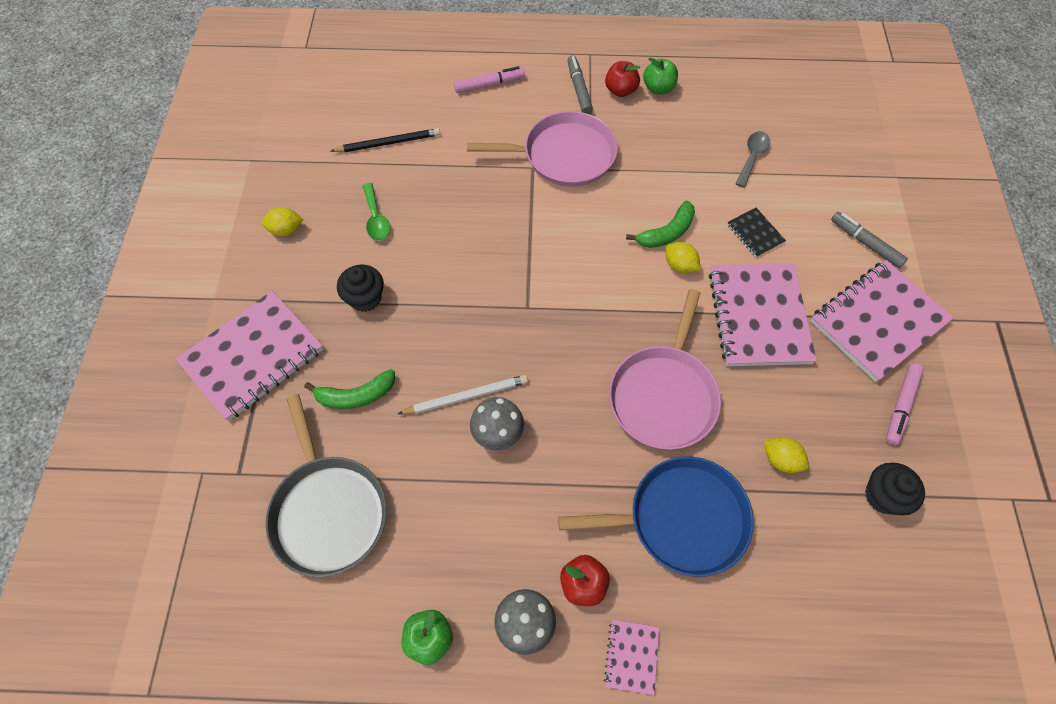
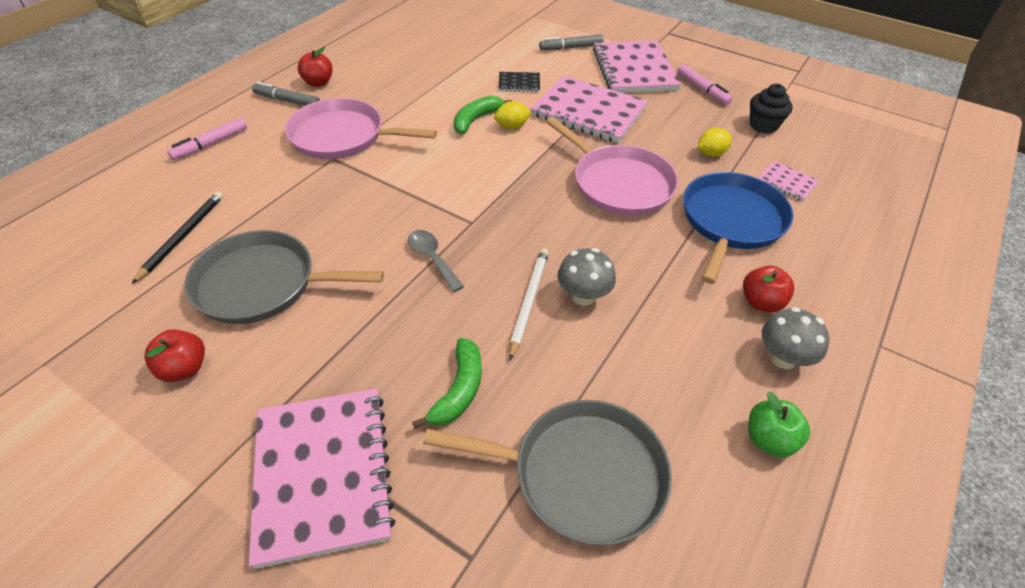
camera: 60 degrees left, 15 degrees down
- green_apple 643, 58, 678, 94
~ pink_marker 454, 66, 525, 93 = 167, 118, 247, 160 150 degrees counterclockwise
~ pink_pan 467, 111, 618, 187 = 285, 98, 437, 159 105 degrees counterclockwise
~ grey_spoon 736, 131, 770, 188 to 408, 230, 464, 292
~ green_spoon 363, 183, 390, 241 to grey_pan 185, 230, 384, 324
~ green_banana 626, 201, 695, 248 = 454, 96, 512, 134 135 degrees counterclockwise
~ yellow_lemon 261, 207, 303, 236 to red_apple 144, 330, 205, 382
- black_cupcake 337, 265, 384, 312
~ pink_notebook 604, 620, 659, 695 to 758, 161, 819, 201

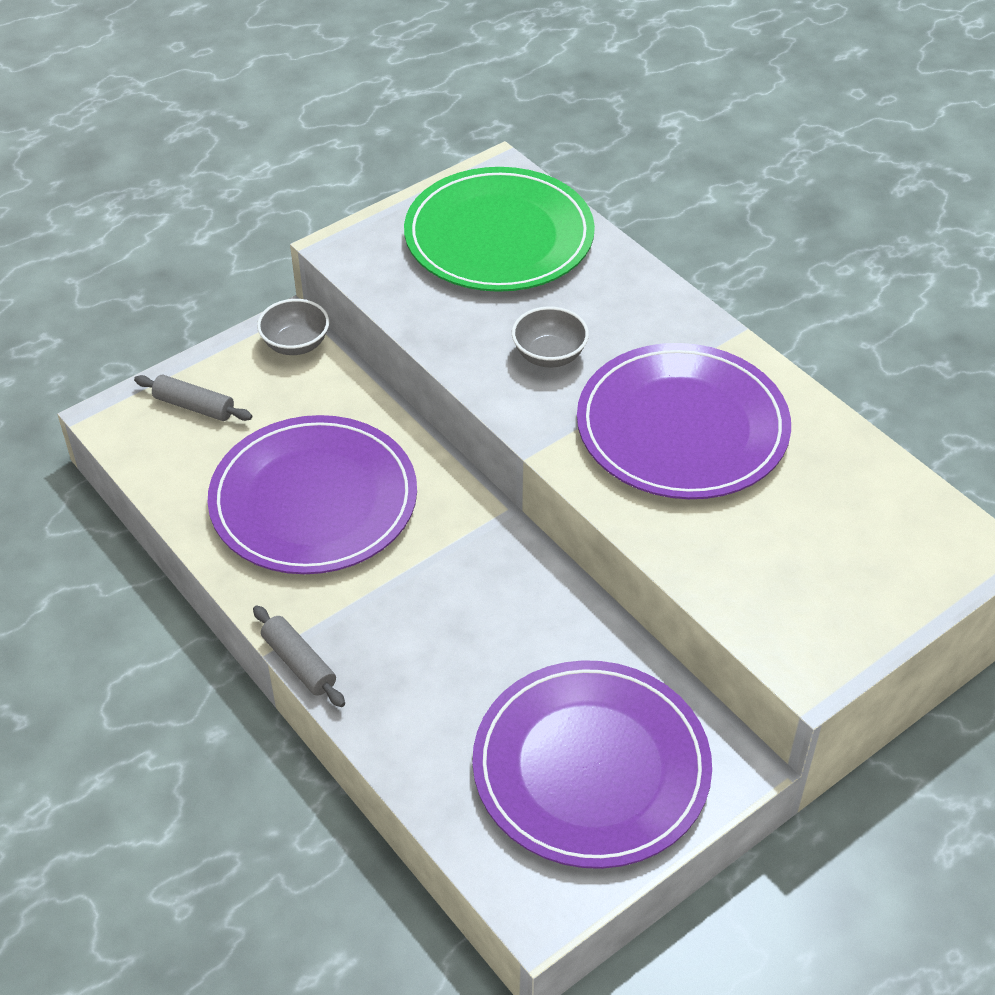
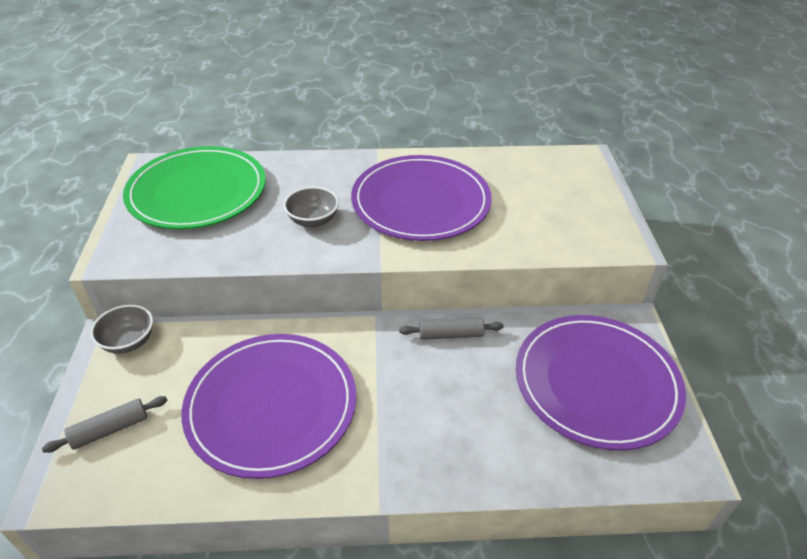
camera: 55 degrees left, 5 degrees down
~ grey_rolling_pin 253, 605, 345, 707 to 399, 317, 504, 340

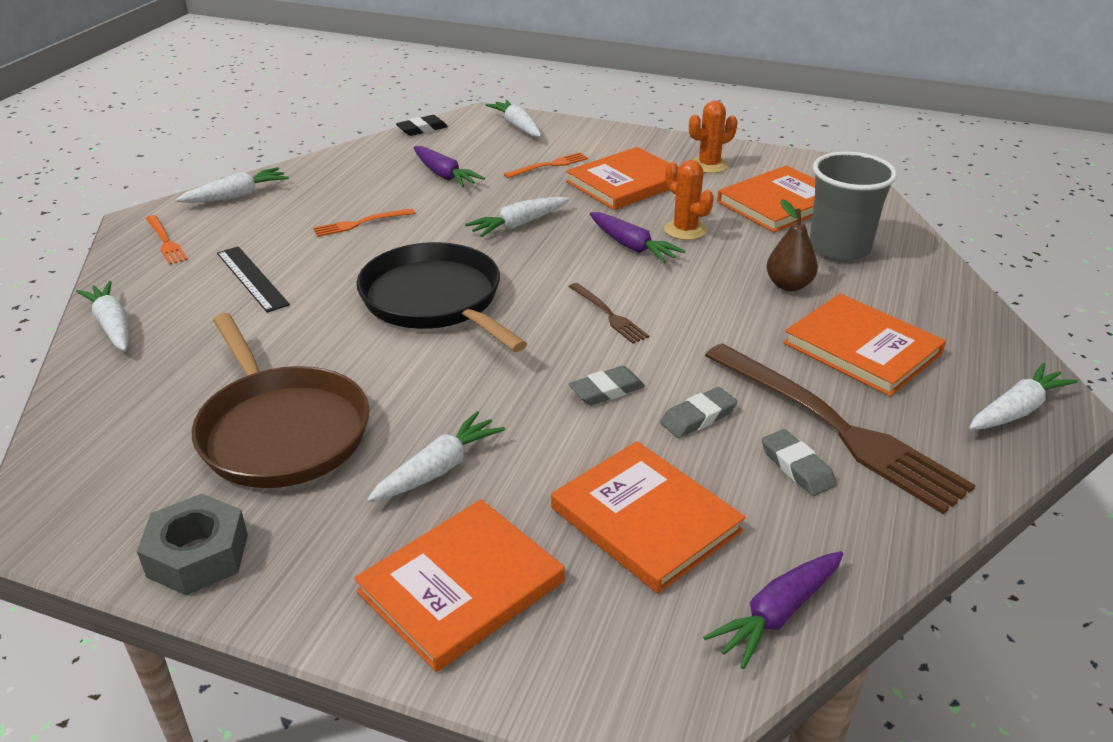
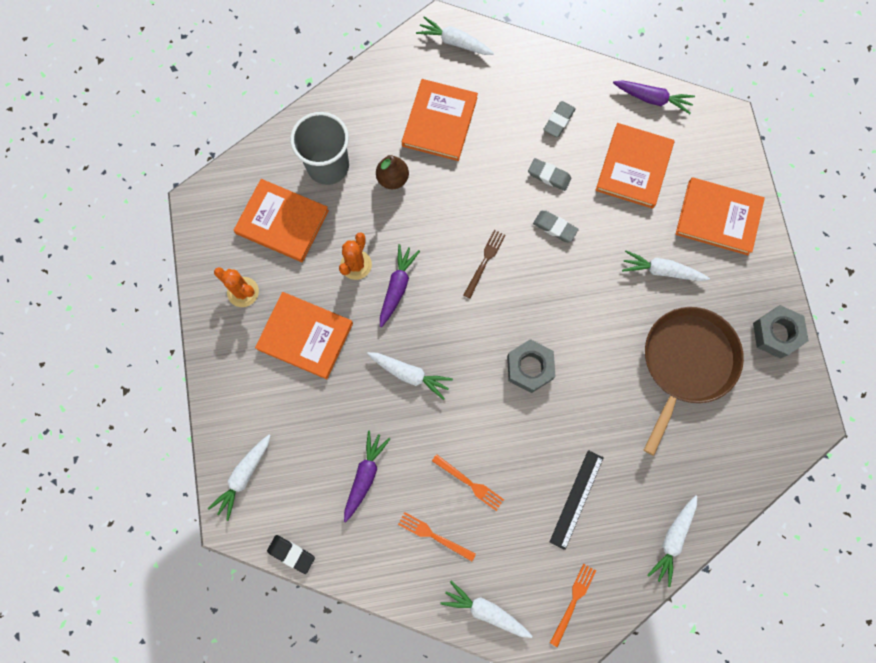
camera: 120 degrees left, 40 degrees up
~ orange_fork 504, 152, 588, 178 to 398, 512, 476, 561
~ black_pan 357, 242, 527, 352 to grey_nut 507, 339, 556, 393
- brown_fork 705, 343, 975, 514

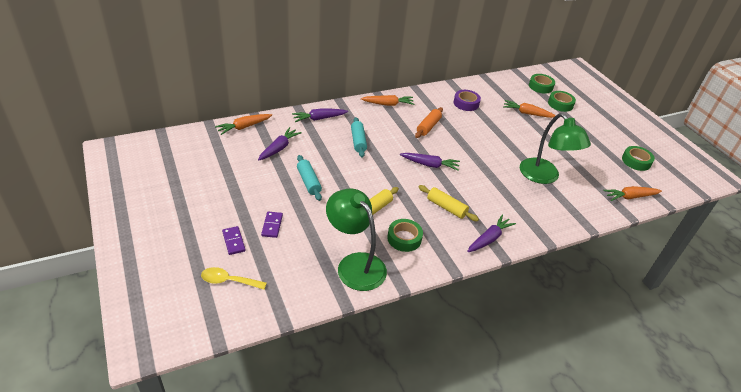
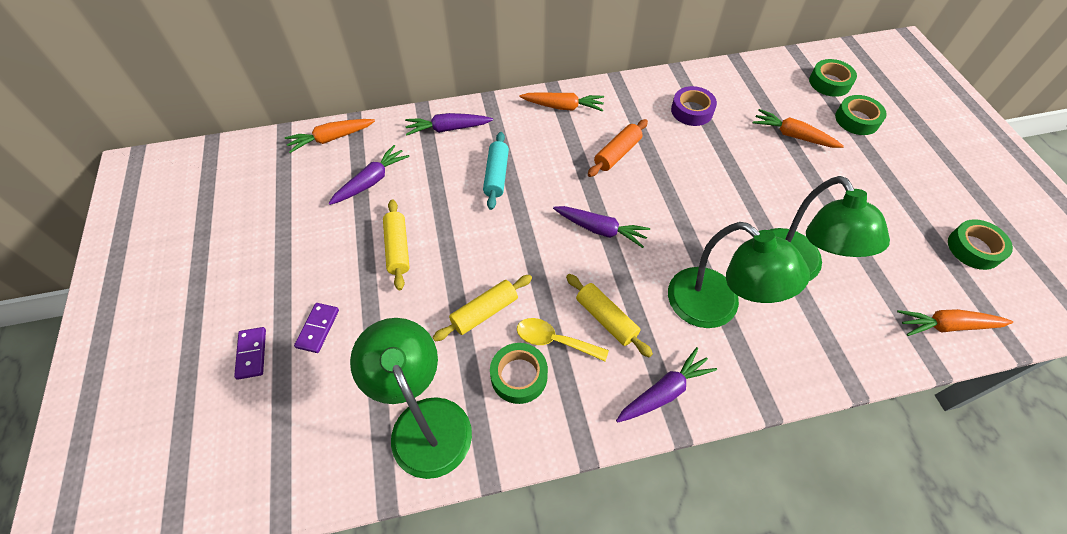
camera: 15 degrees right, 15 degrees up
~ turquoise_rolling_pin 297, 155, 322, 201 to yellow_rolling_pin 383, 199, 410, 290
~ yellow_spoon 201, 267, 267, 290 to 517, 318, 609, 361
+ green_lamp 668, 222, 810, 328

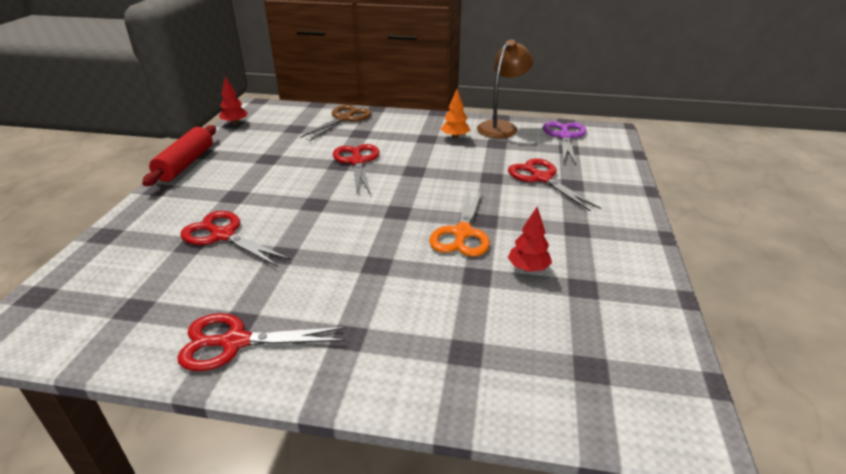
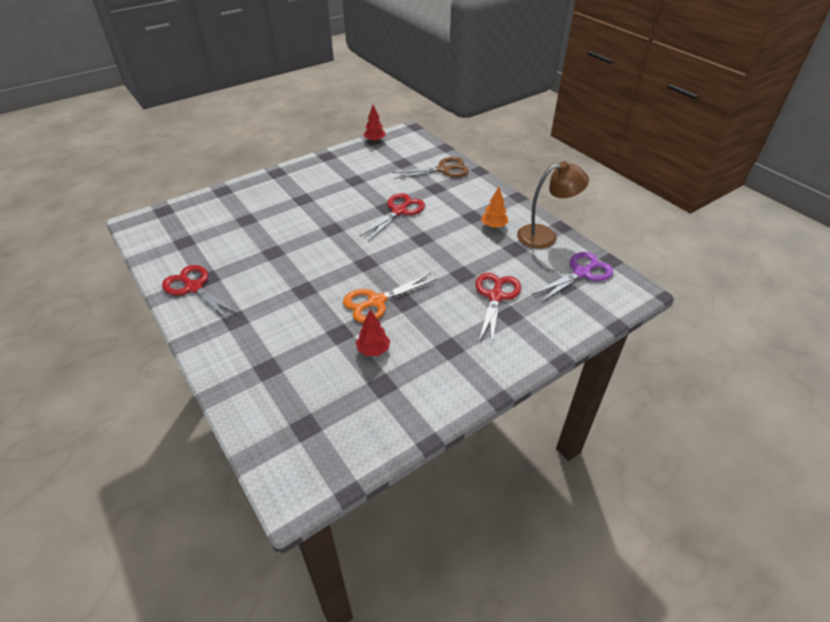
camera: 45 degrees right, 10 degrees up
- red_rolling_pin 142, 125, 216, 186
- red_scissors 180, 211, 290, 267

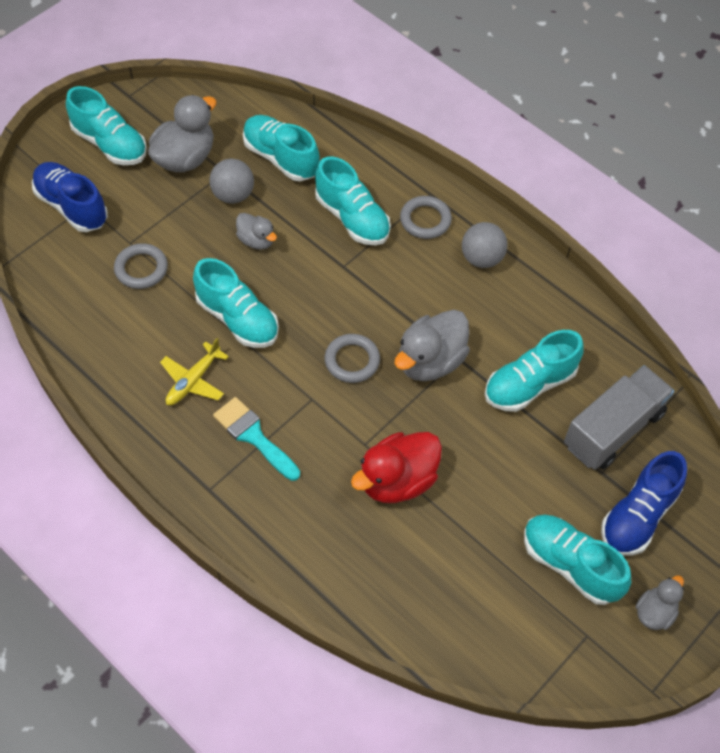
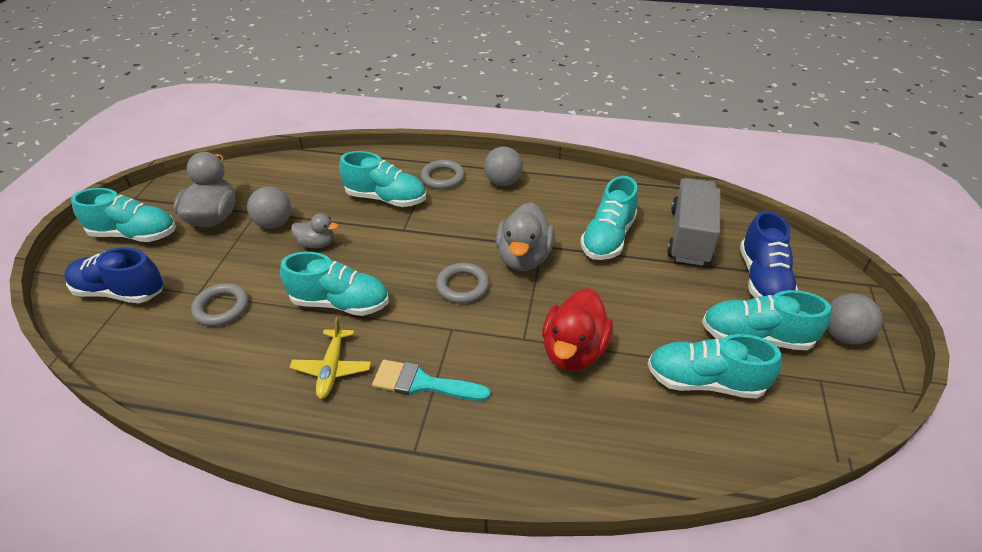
camera: 30 degrees left, 15 degrees down
~ turquoise_shoe 243, 115, 320, 181 to 648, 334, 782, 399
~ grey_duck 635, 575, 684, 630 to grey_ball 827, 293, 883, 345

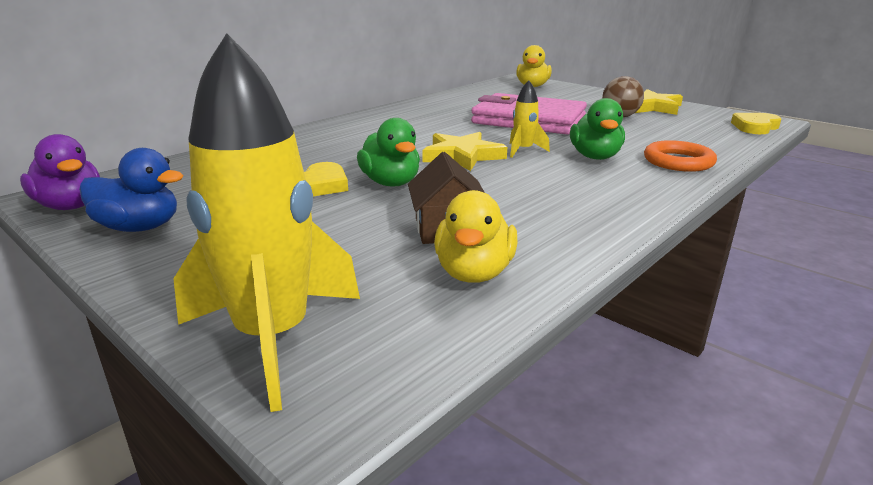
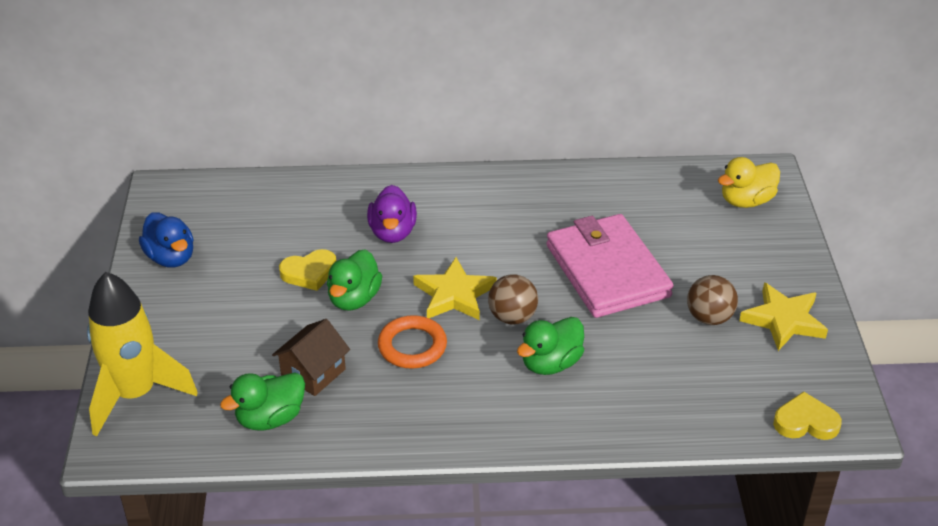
camera: 45 degrees right, 15 degrees up
~ yellow_rocket 510, 80, 550, 158 to brown_ball 488, 274, 538, 324
~ purple_duck 20, 134, 100, 210 to 367, 185, 417, 243
~ orange_ring 644, 140, 717, 172 to 378, 315, 447, 369
~ yellow_duck 434, 190, 517, 283 to green_duck 220, 372, 305, 431

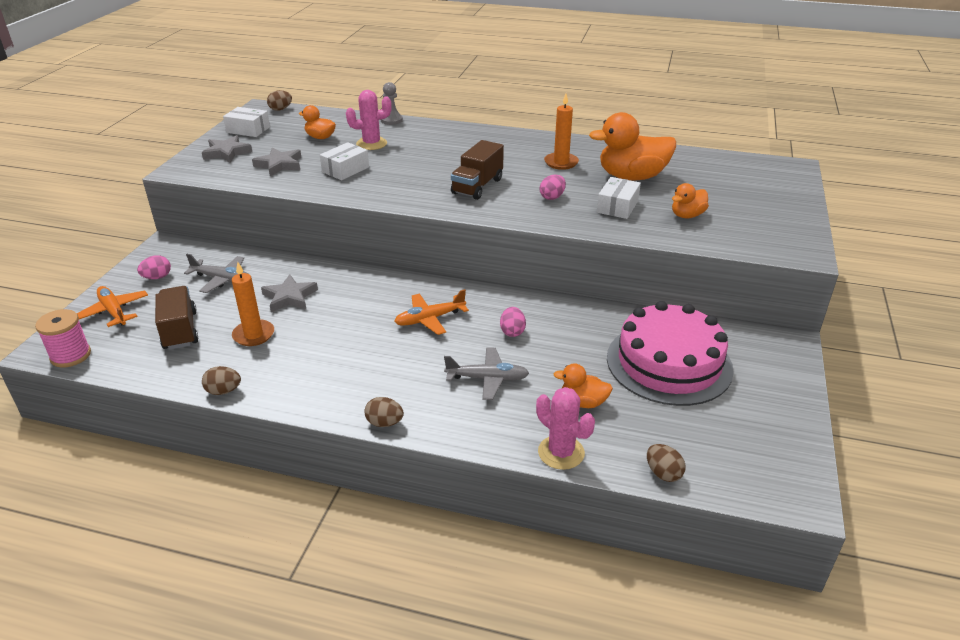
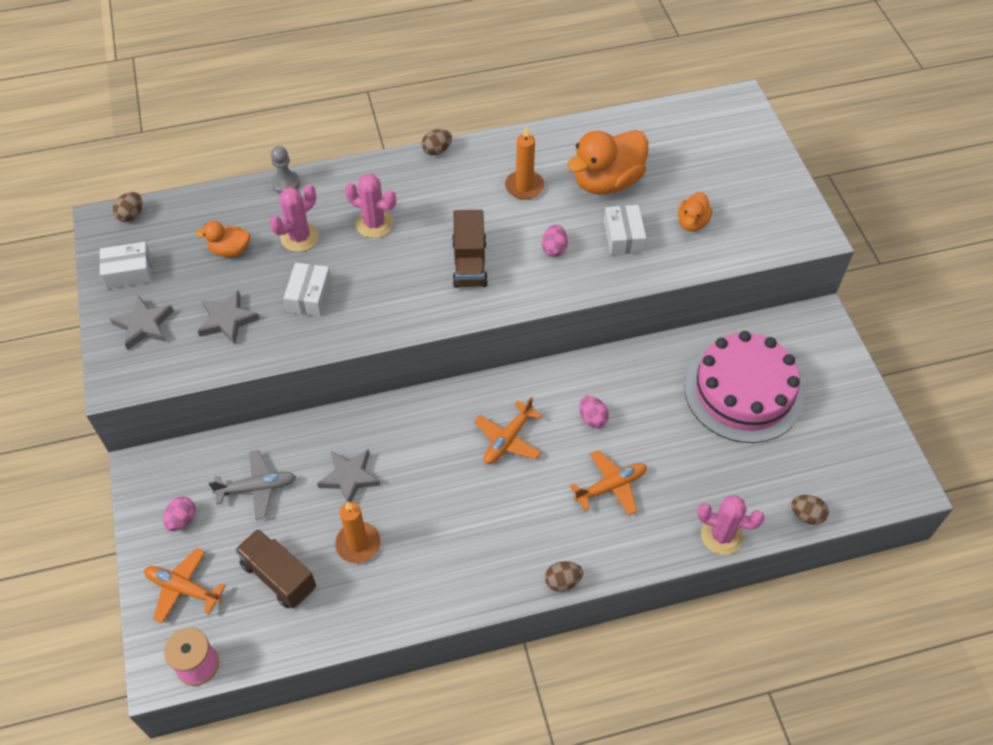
camera: 30 degrees left, 20 degrees up
~ grey_plane 444, 347, 529, 400 to orange_plane 570, 450, 647, 516
- orange_duck 554, 363, 613, 408
~ brown_egg 202, 366, 241, 395 to 422, 129, 452, 155
+ pink_cactus 345, 174, 396, 238

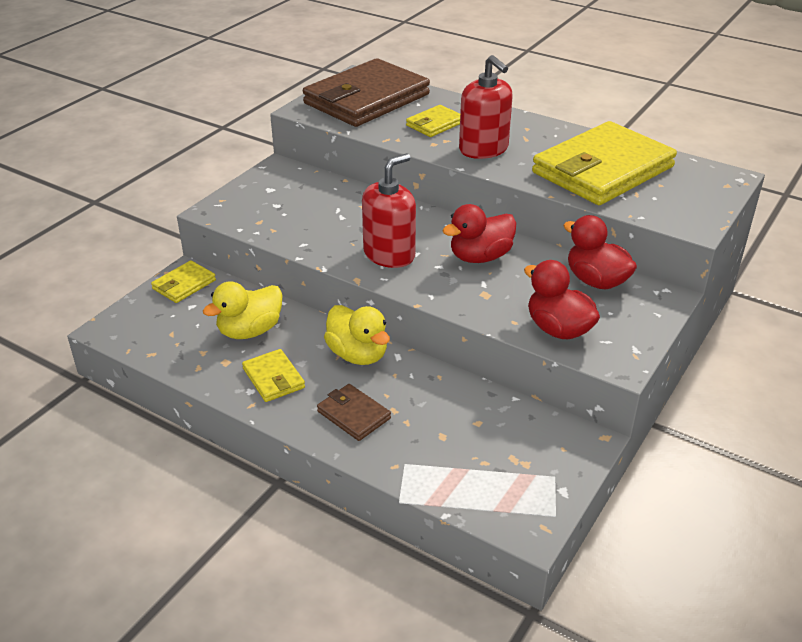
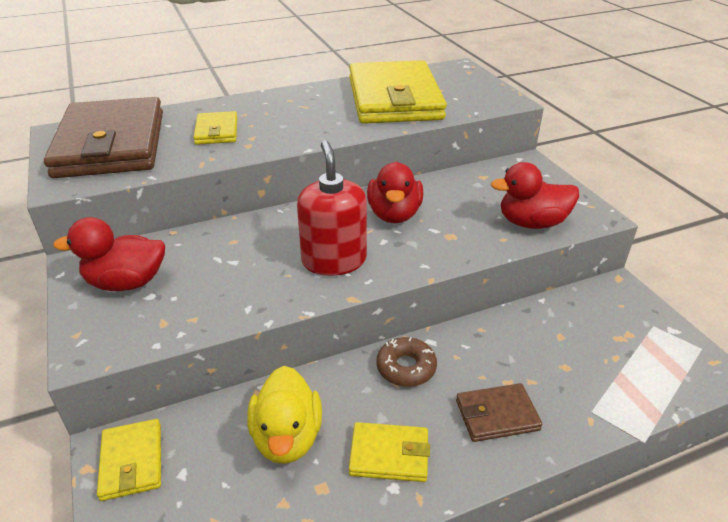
camera: 55 degrees left, 0 degrees up
- red_soap_dispenser 459, 55, 513, 159
~ red_duck 563, 215, 637, 289 to 53, 217, 165, 291
~ yellow_duck 324, 305, 390, 365 to brown_donut 377, 337, 437, 387

